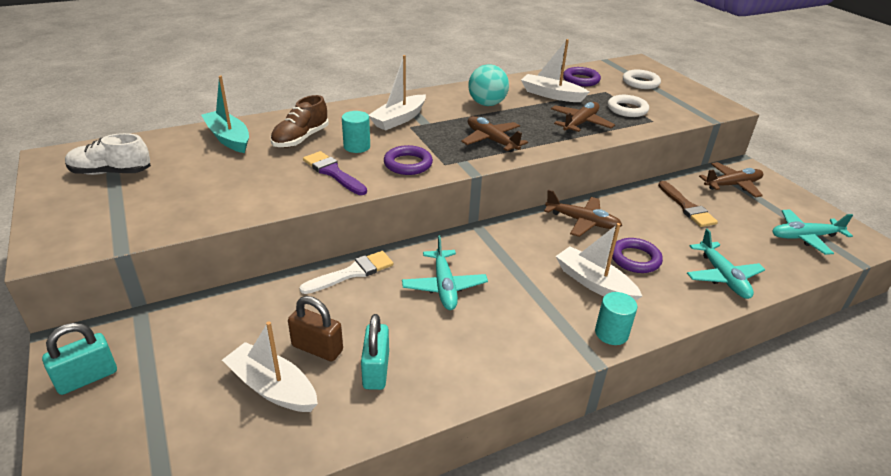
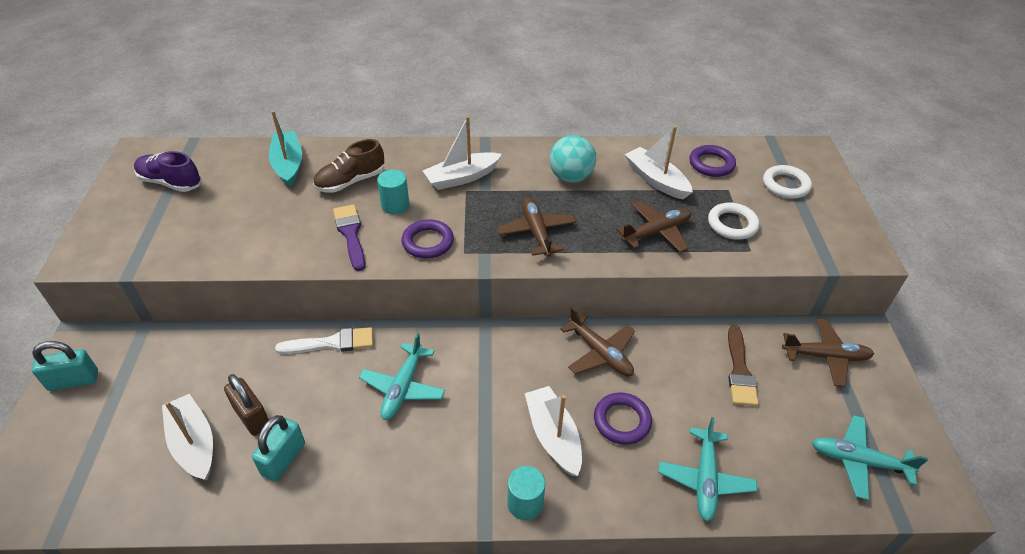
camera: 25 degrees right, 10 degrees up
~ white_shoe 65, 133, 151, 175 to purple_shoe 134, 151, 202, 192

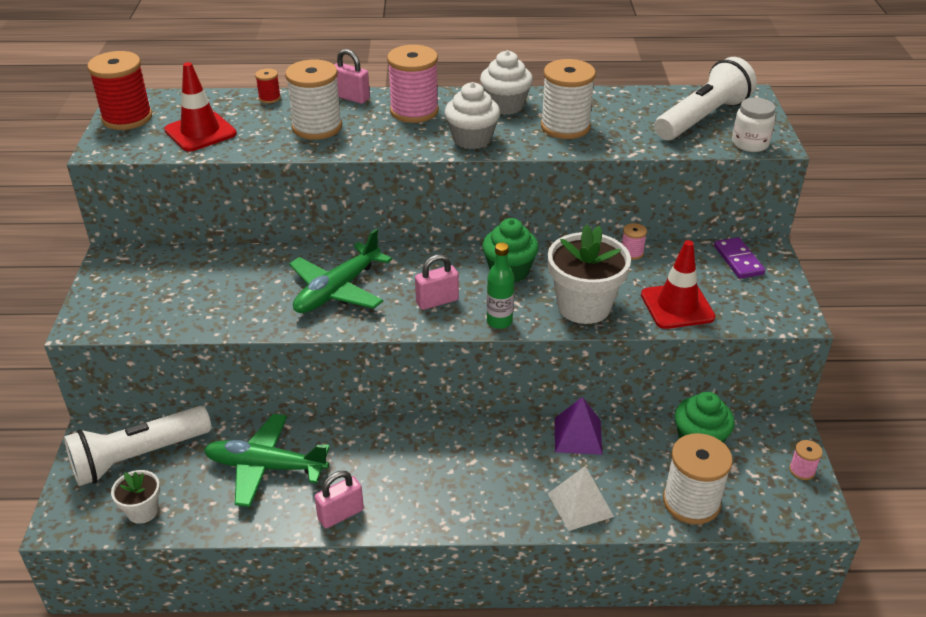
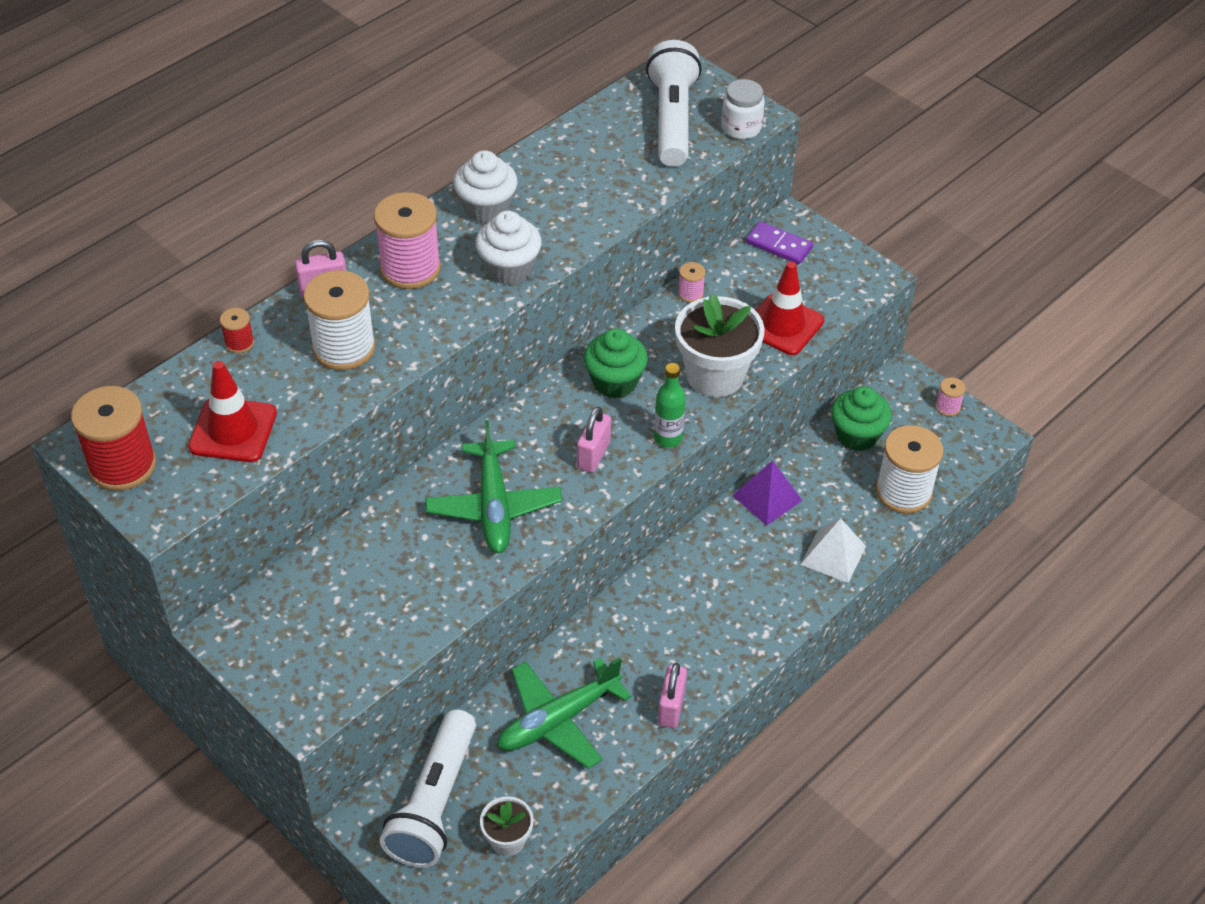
camera: 45 degrees left, 10 degrees up
- white_spool 541, 59, 596, 139

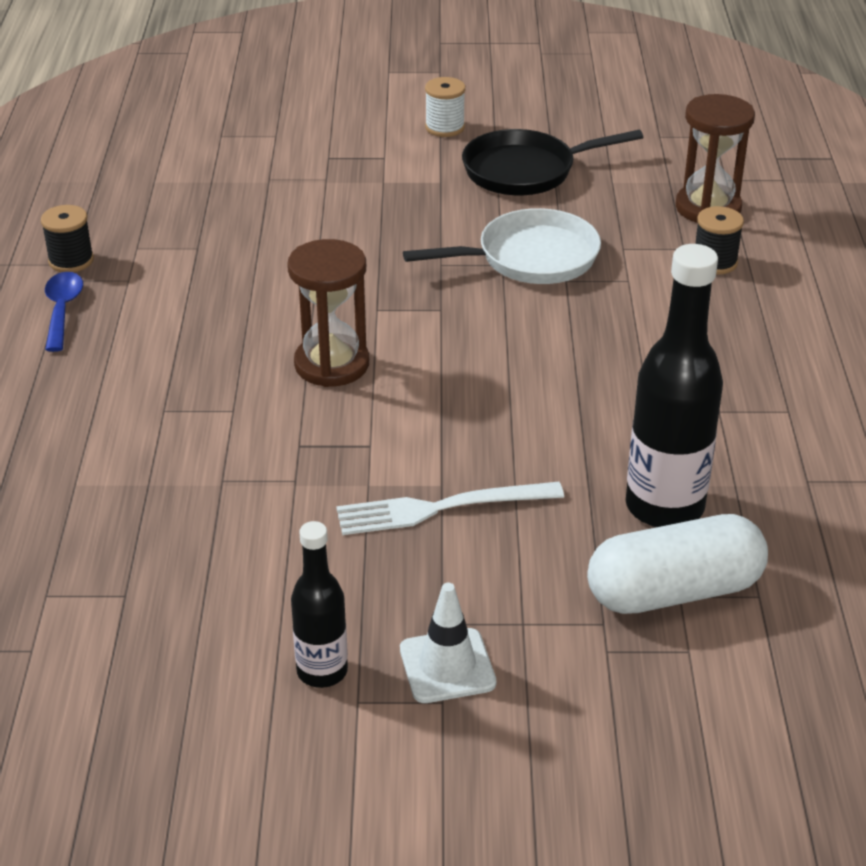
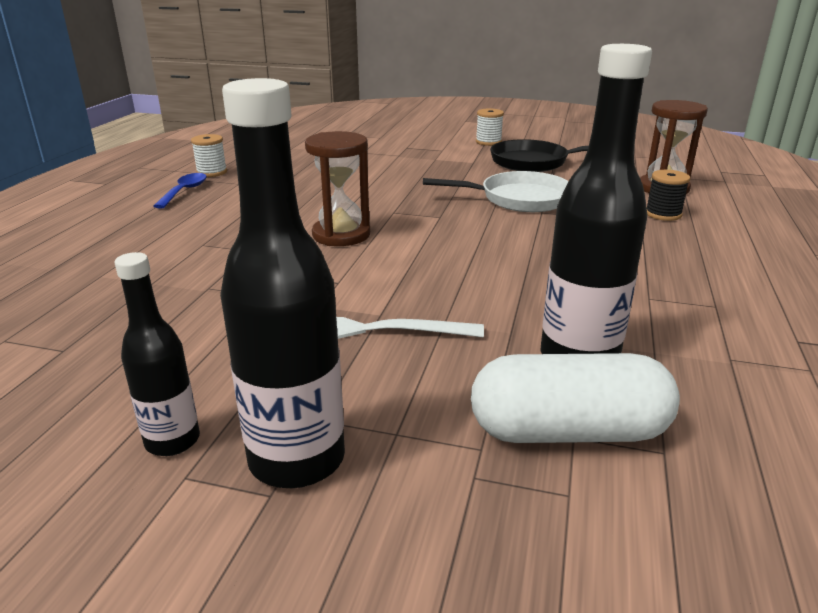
camera: 15 degrees right, 10 degrees down
~ black_spool 41, 205, 94, 272 to white_spool 191, 134, 227, 177
~ white_traffic_cone 400, 583, 496, 703 to black_bottle 220, 78, 345, 488

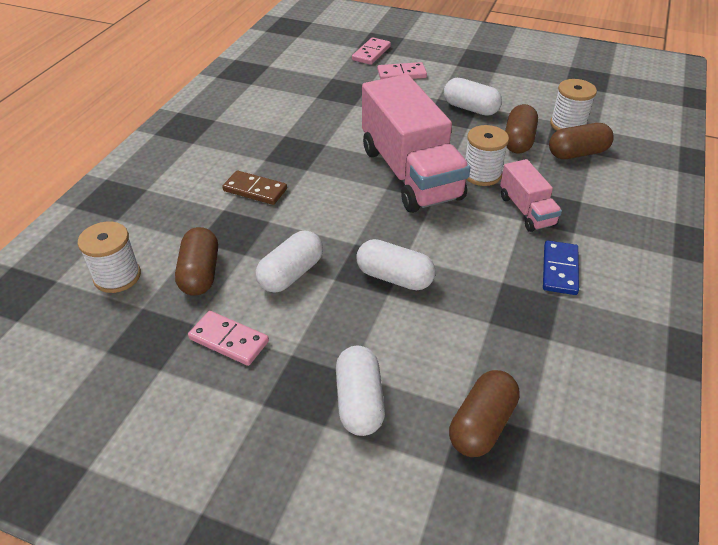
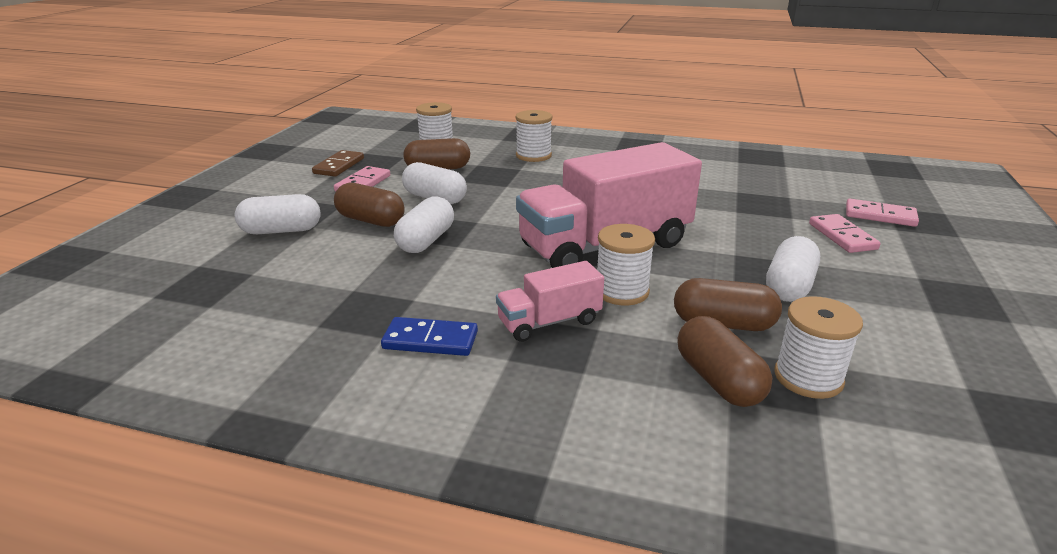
camera: 85 degrees right, 15 degrees down
~ brown_domino 222, 171, 287, 205 to 312, 150, 364, 177
~ brown_capsule 449, 370, 520, 457 to 334, 183, 405, 227
+ white_spool 515, 110, 552, 162

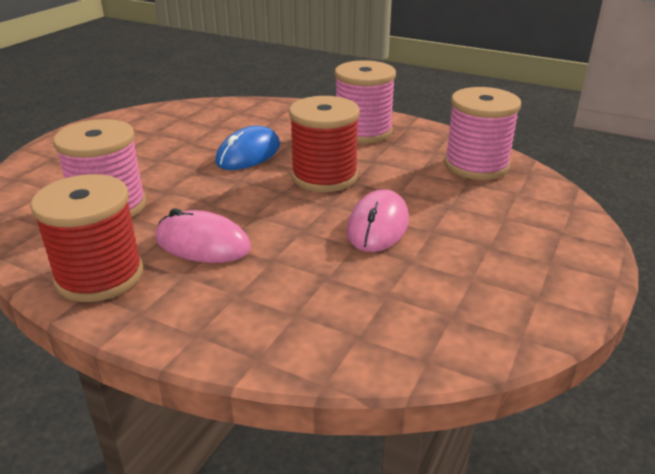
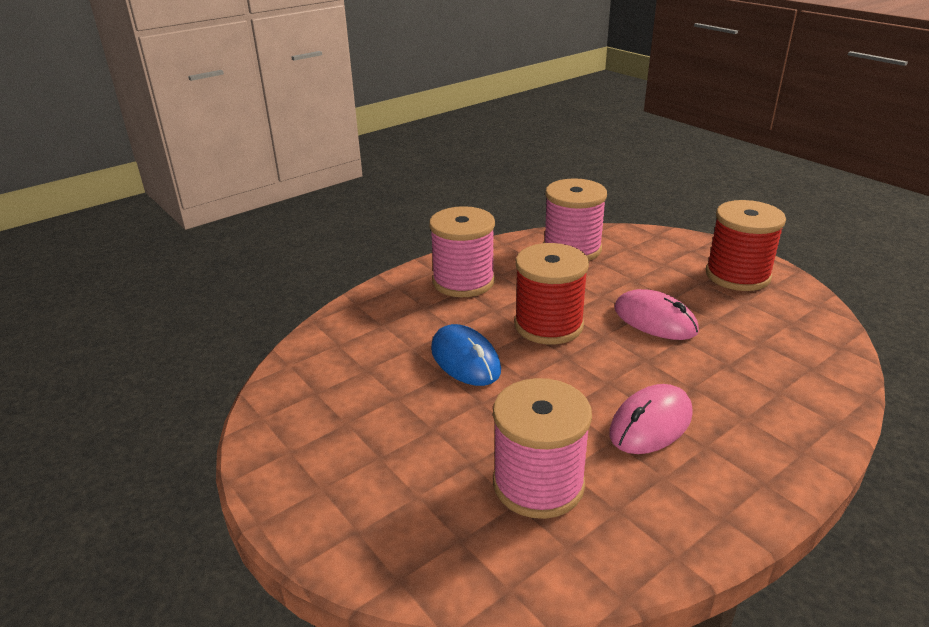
camera: 65 degrees left, 0 degrees up
~ red_spool 30, 174, 143, 302 to 706, 200, 786, 291

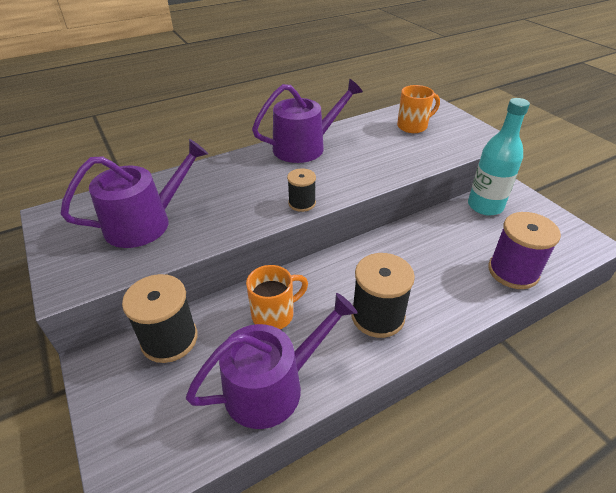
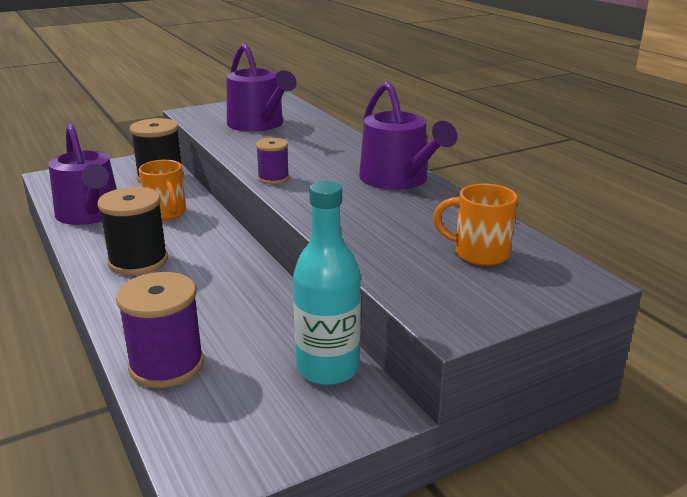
camera: 90 degrees right, 15 degrees down
~ orange_mug 397, 85, 440, 133 = 433, 184, 518, 266 135 degrees clockwise
~ black_spool 287, 168, 316, 212 to purple_spool 256, 138, 289, 184

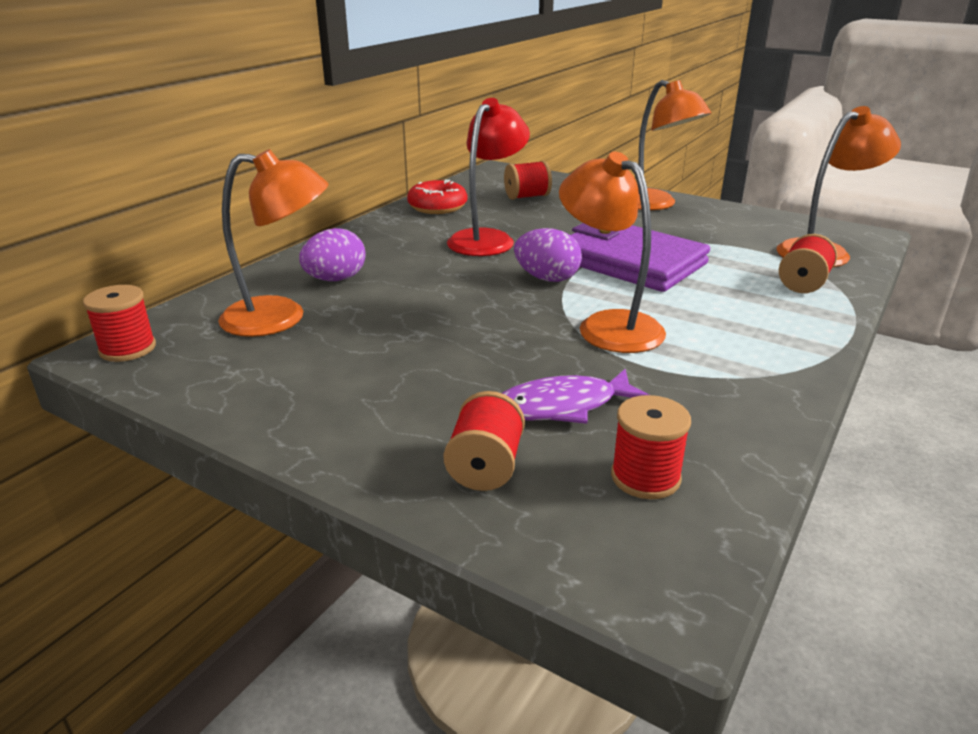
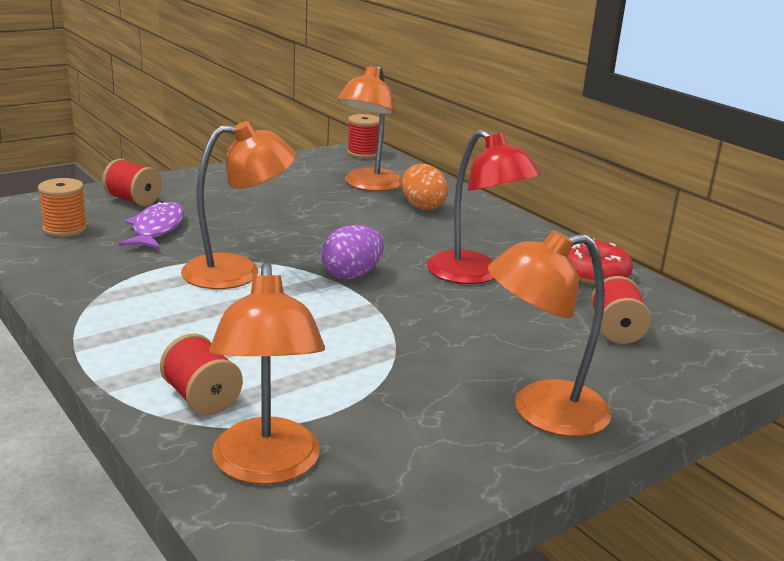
camera: 110 degrees right, 5 degrees down
- purple_wallet 571, 223, 710, 292
~ purple_egg 299, 228, 366, 281 to orange_egg 402, 164, 448, 210
~ red_spool 611, 395, 691, 499 to orange_spool 38, 178, 87, 237

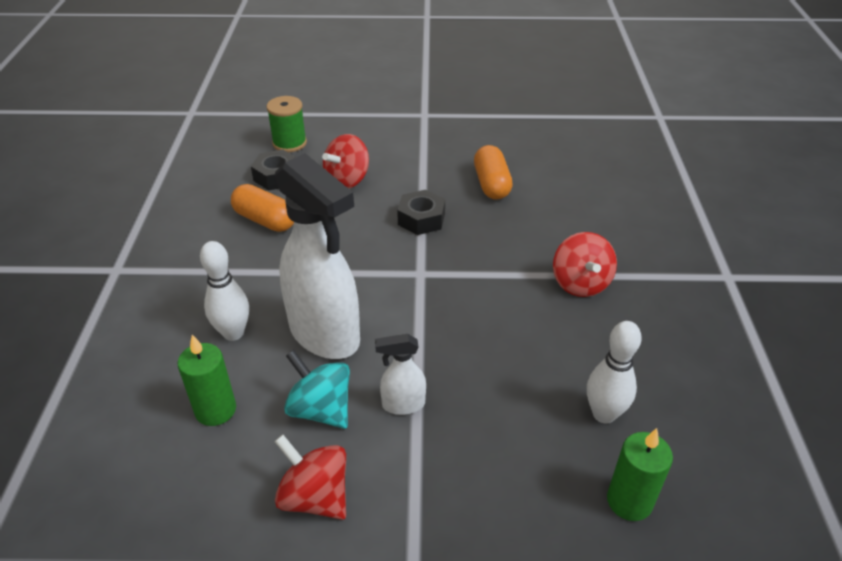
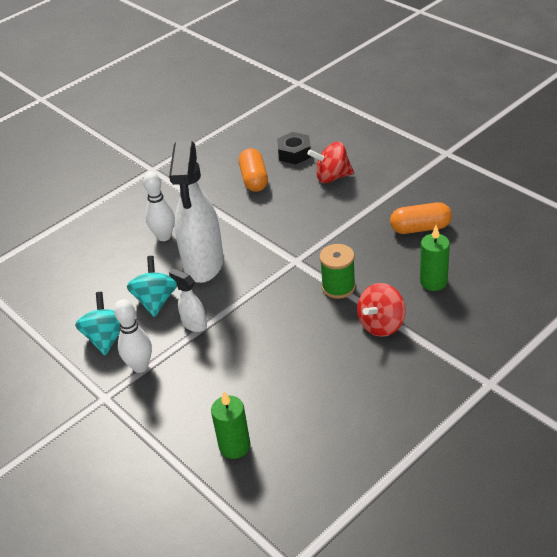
camera: 50 degrees right, 0 degrees up
~ green_spool 266, 96, 307, 152 to 320, 244, 356, 299
~ orange_capsule 474, 145, 513, 200 = 390, 202, 452, 234 45 degrees clockwise
- black_nut 397, 190, 445, 235
~ white_bowling_pin 587, 321, 642, 424 to 114, 299, 152, 373
~ green_candle 178, 335, 236, 426 to 420, 225, 450, 291
~ red_spinning_top 274, 435, 346, 520 to turquoise_spinning_top 75, 292, 120, 355

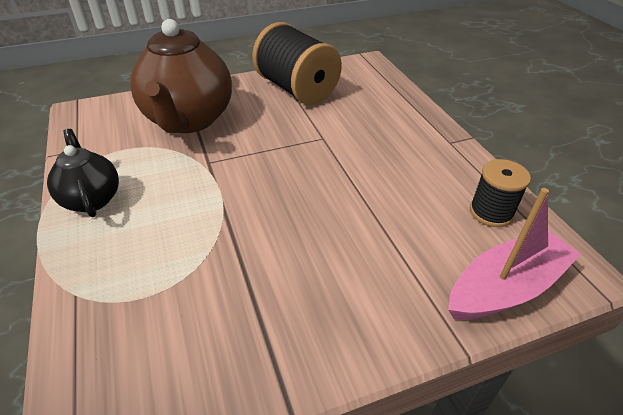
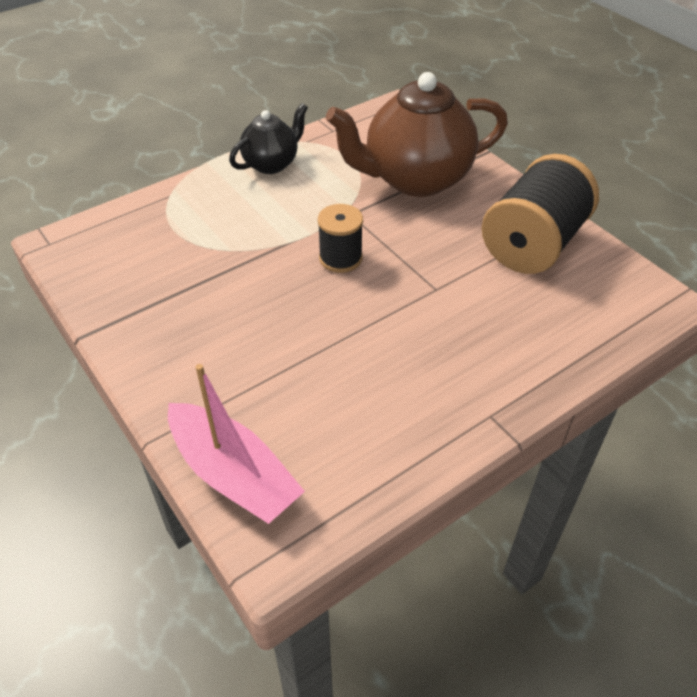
camera: 75 degrees right, 5 degrees up
~ black_spool 470, 159, 531, 227 to 318, 204, 363, 273

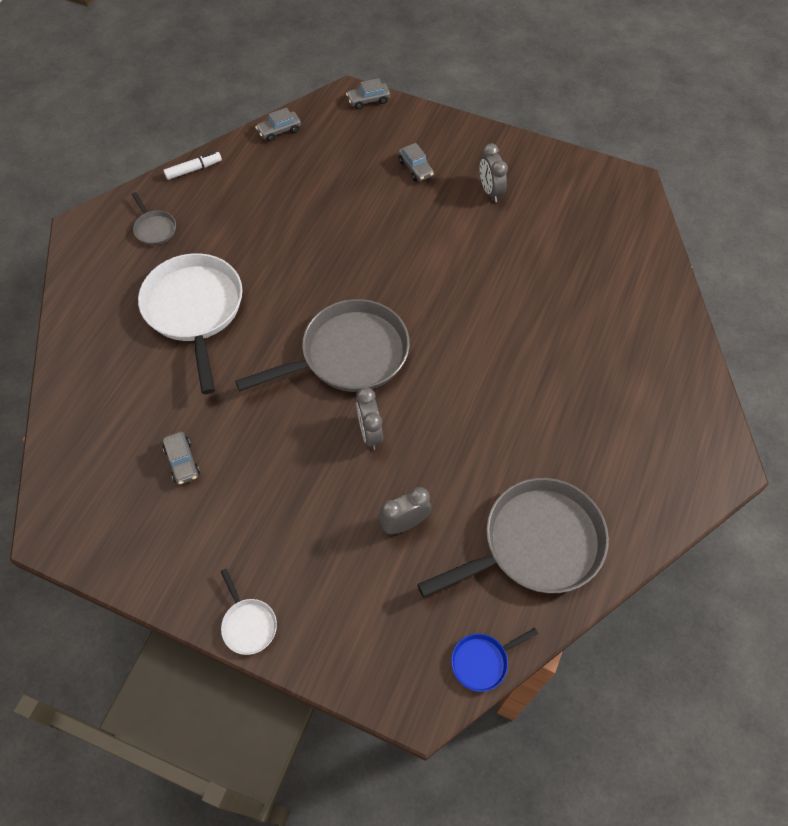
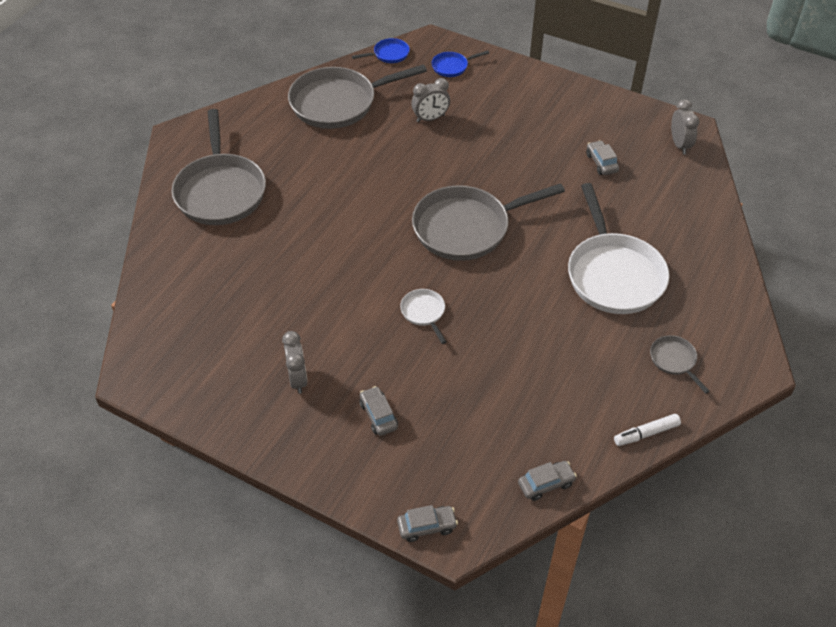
camera: 175 degrees left, 10 degrees down
~ grey_clock 356, 387, 383, 450 to 671, 99, 699, 154
~ white_pan 221, 568, 277, 655 to 400, 289, 446, 344
+ blue_pan 432, 50, 489, 77
+ grey_pan 172, 109, 266, 225

